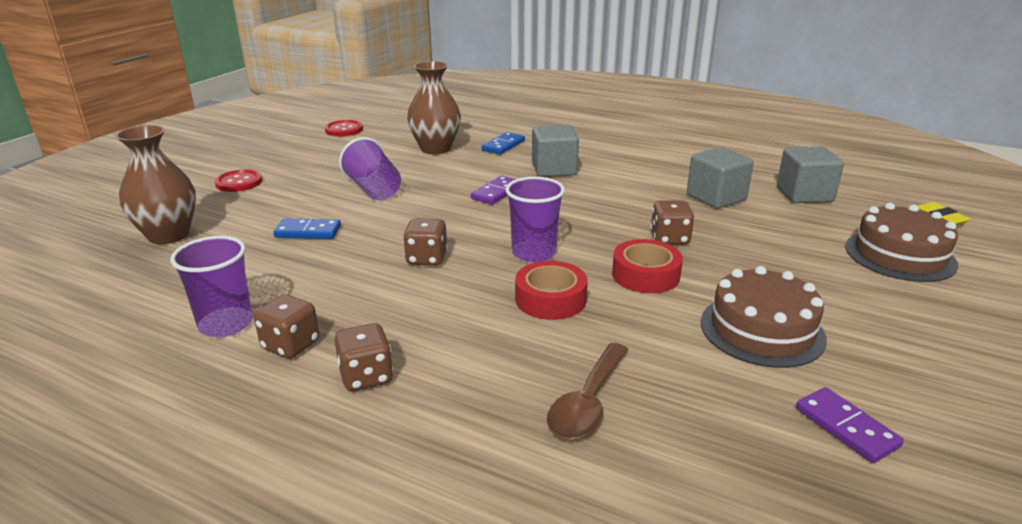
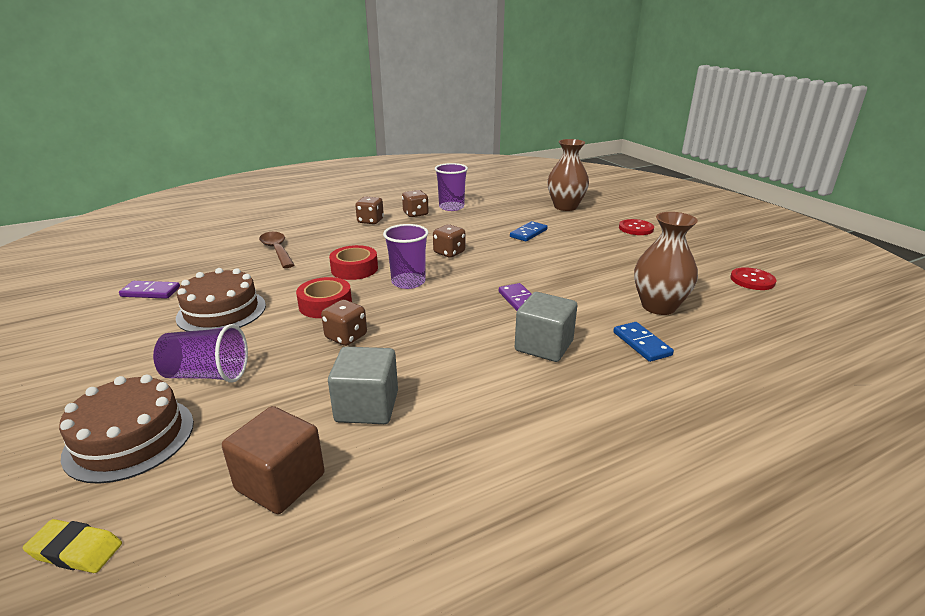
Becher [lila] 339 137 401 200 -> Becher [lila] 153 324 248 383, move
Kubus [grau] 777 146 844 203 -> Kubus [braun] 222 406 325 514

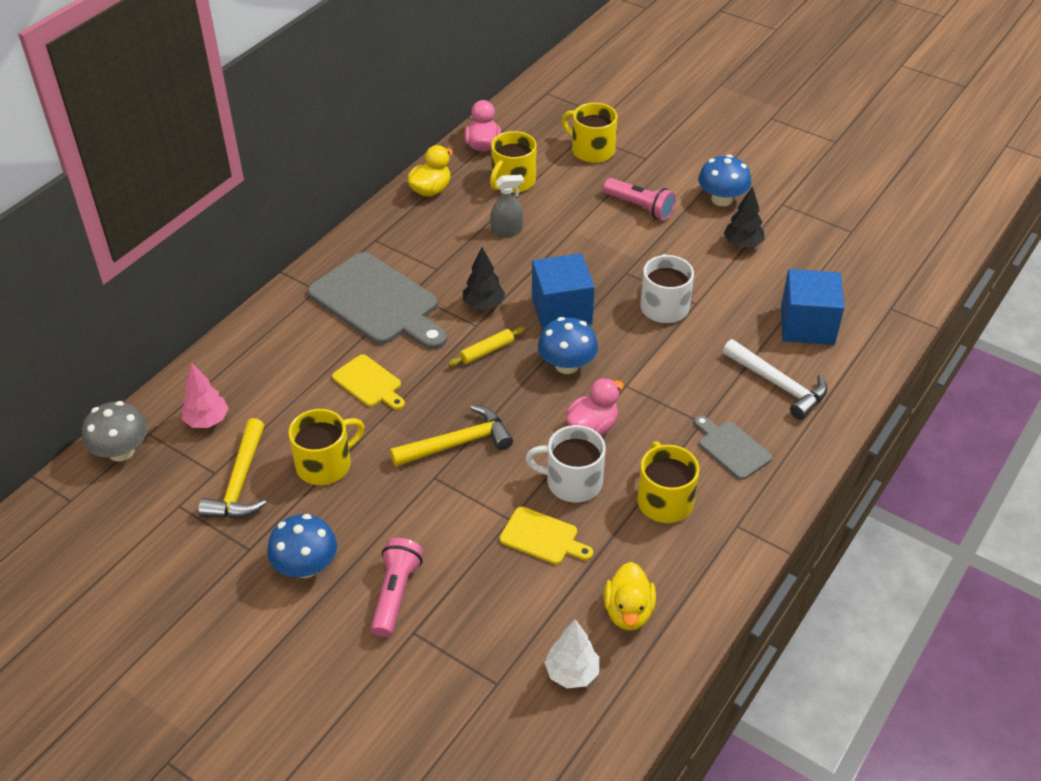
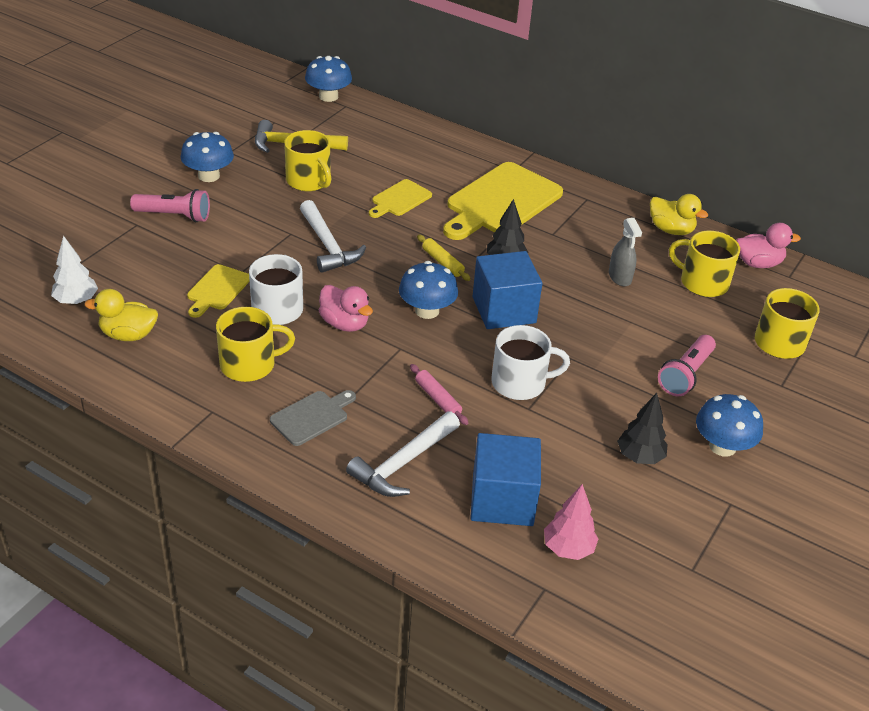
Hammer [gelb] 390 405 513 467 -> Hammer [weiß] 300 200 366 273
Pilz [grau] 82 401 148 462 -> Pilz [blau] 305 56 352 102
none -> Nudelholz [rosa] 410 364 468 425
Schneidebrett [grau] 308 252 447 350 -> Schneidebrett [gelb] 443 162 563 240
Baum [rosa] 181 363 229 428 -> Baum [rosa] 544 484 598 560, move

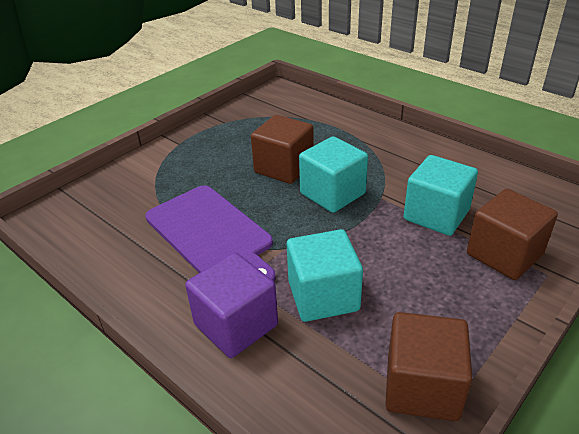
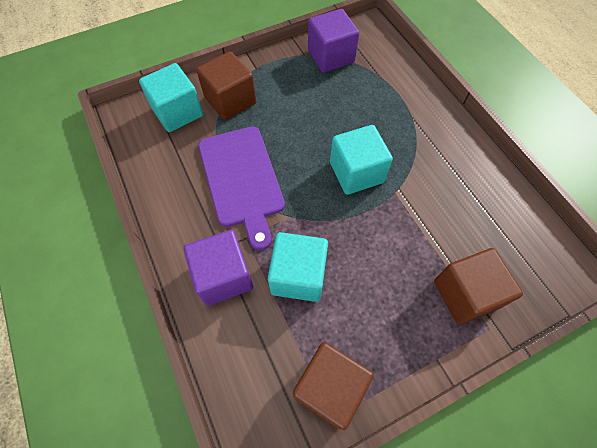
Kubus [türkis] 404 155 478 236 -> Kubus [türkis] 139 63 203 132, move
Kubus [braun] 251 115 314 184 -> Kubus [braun] 196 51 256 120, move
none -> Kubus [lila] 308 9 359 72

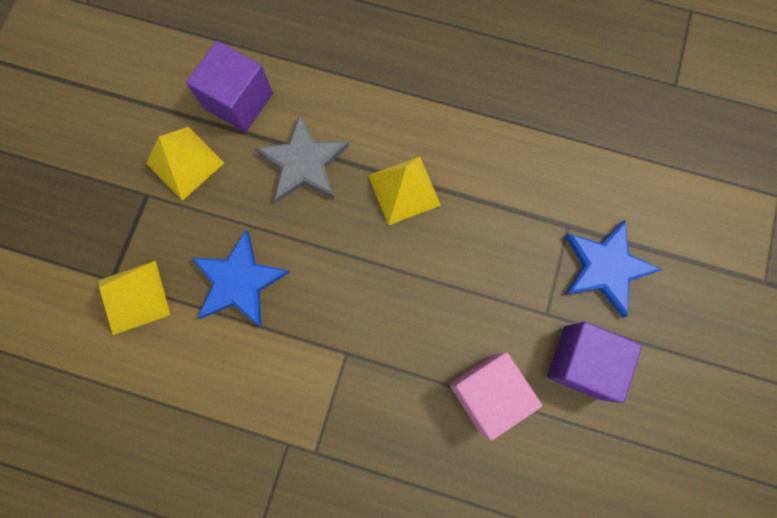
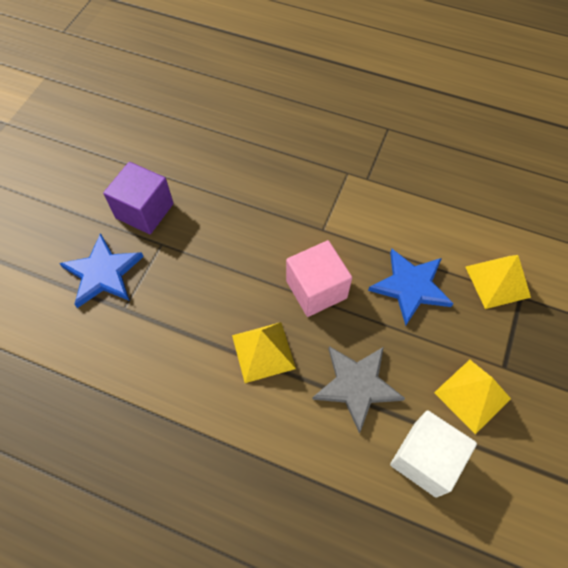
Kubus [rosa] 449 352 542 441 -> Kubus [rosa] 286 240 352 317, move
Kubus [lila] 186 41 273 132 -> Kubus [weiß] 390 410 477 498

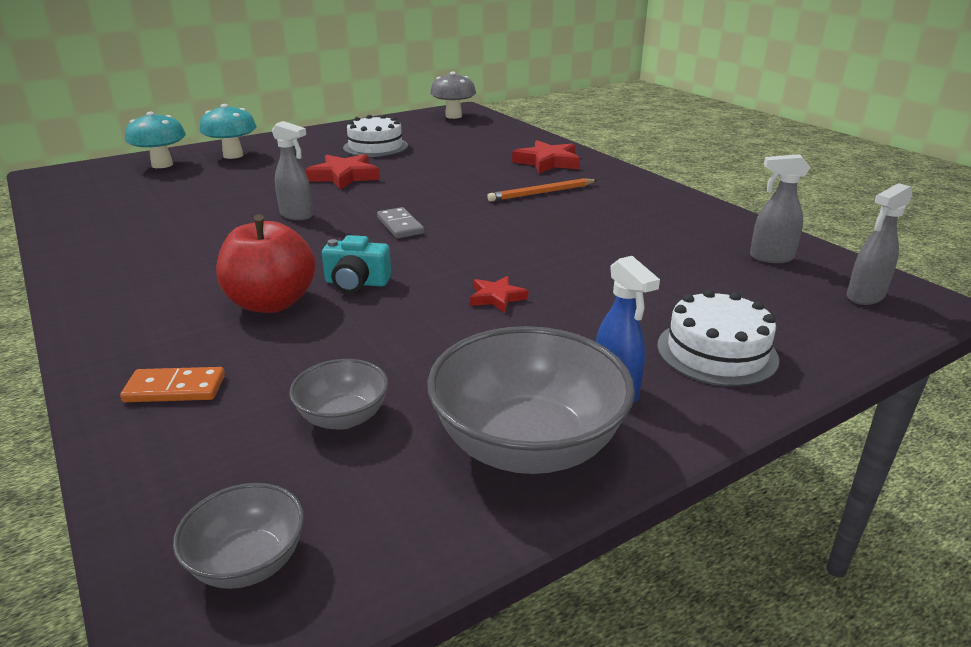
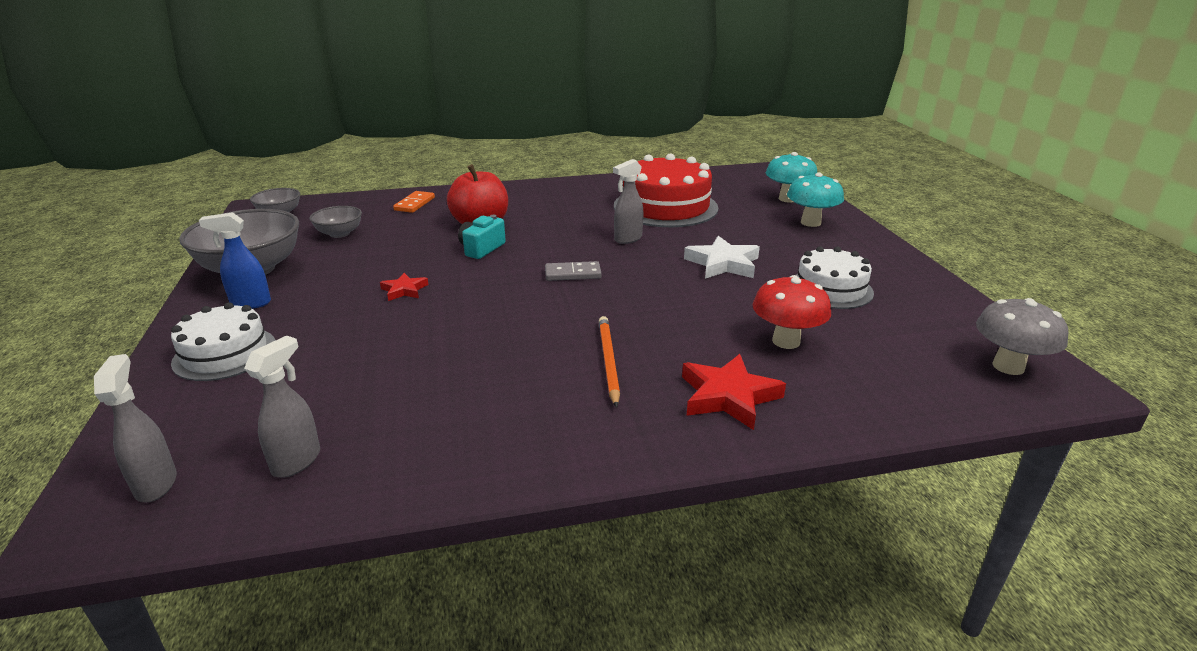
none -> Kuchen [rot] 614 153 719 227
Stern [rot] 305 154 380 190 -> Stern [weiß] 684 236 760 279
none -> Pilz [rot] 753 275 831 349

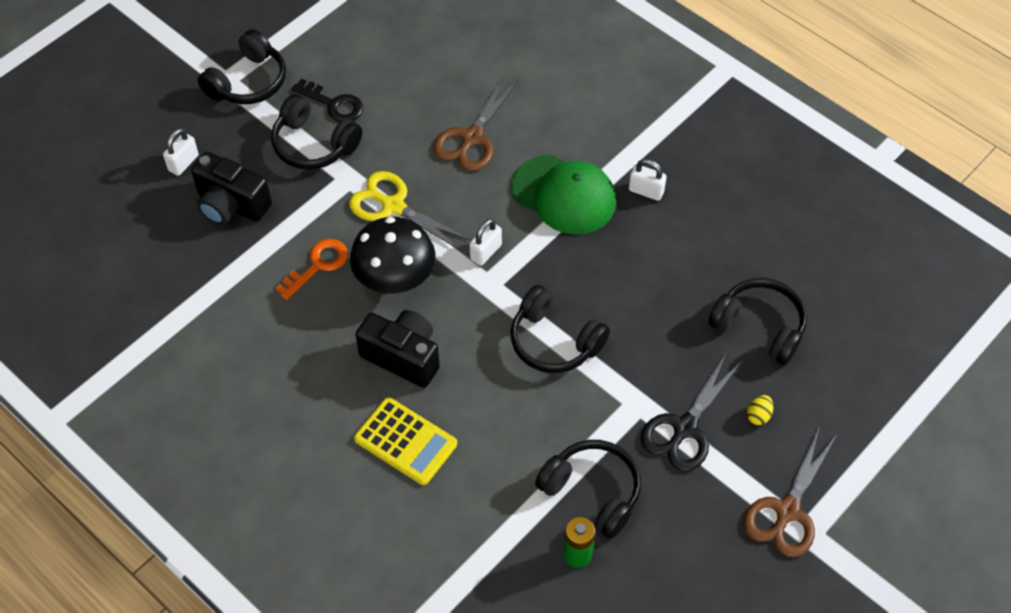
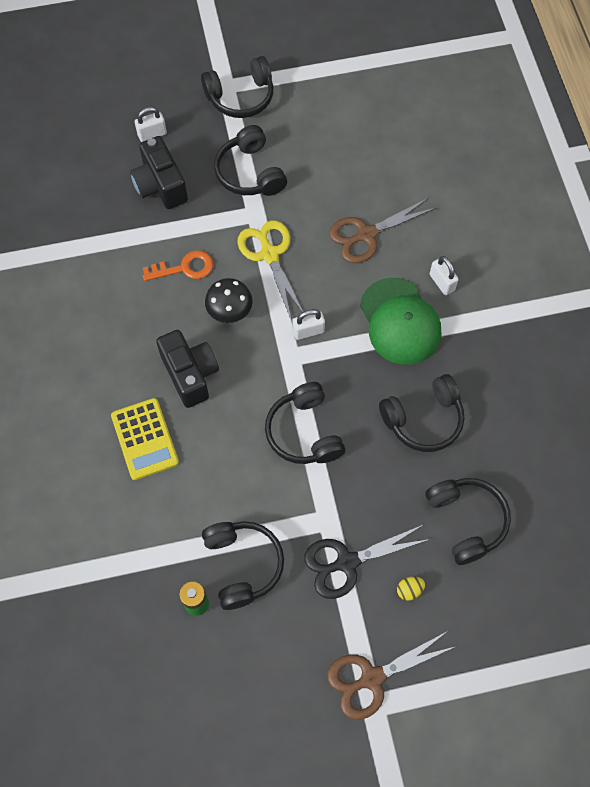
Pilz [schwarz] 350 217 436 294 -> Pilz [schwarz] 205 278 253 323, x0.65
none -> Kopfhörer [schwarz] 379 374 464 452
Vorhängeschloss [weiß] 629 159 667 201 -> Vorhängeschloss [weiß] 430 256 459 295, move
Schlüssel [schwarz] 292 79 363 122 -> none

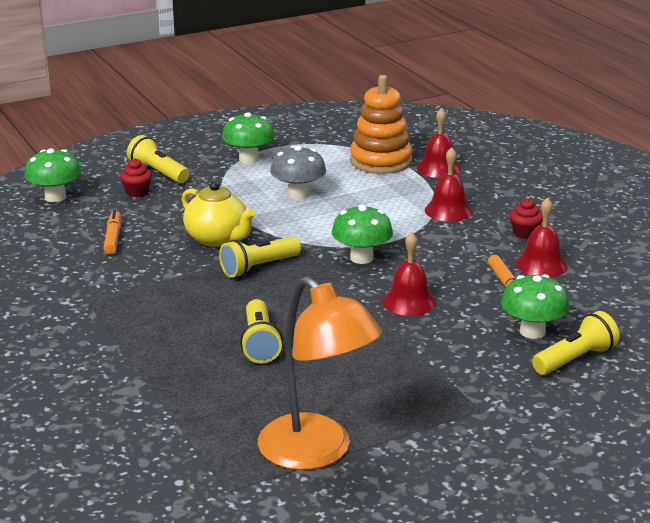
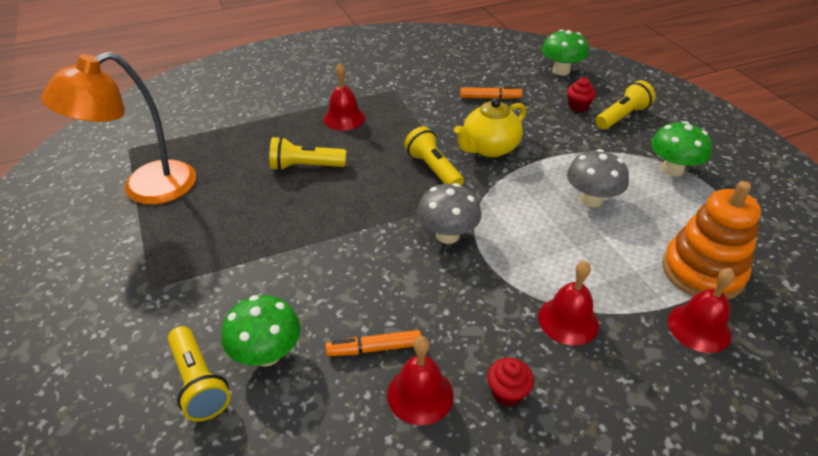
Glocke [rot] 382 232 436 316 -> Glocke [rot] 323 63 365 131, move
Pilz [grün] 332 204 393 264 -> Pilz [grau] 417 183 482 244

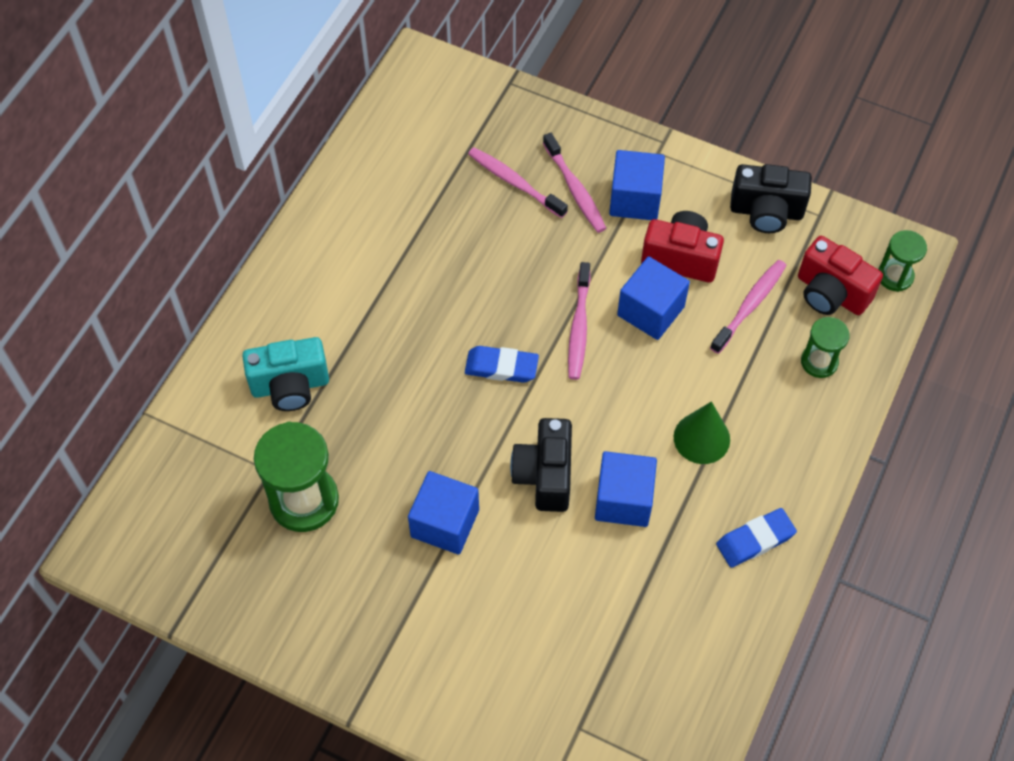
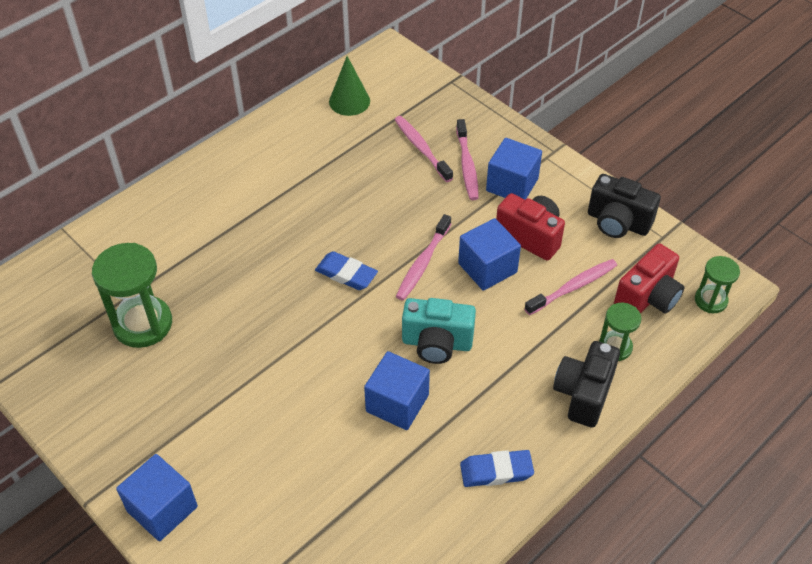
Kubus [blau] 408 471 479 555 -> Kubus [blau] 116 454 198 541, move
Kegel [grün] 674 401 730 464 -> Kegel [grün] 329 56 370 116, move
Kamera [türkis] 242 337 329 411 -> Kamera [türkis] 402 298 476 364, move
Kamera [schwarz] 510 418 572 512 -> Kamera [schwarz] 553 341 620 428, move
Kamera [rot] 798 236 883 315 -> Kamera [rot] 614 244 684 314, 105 degrees counterclockwise

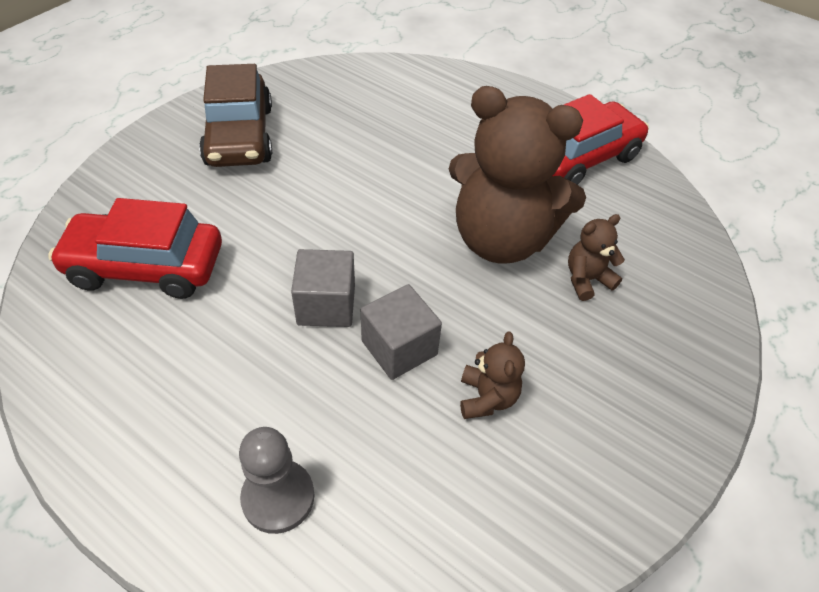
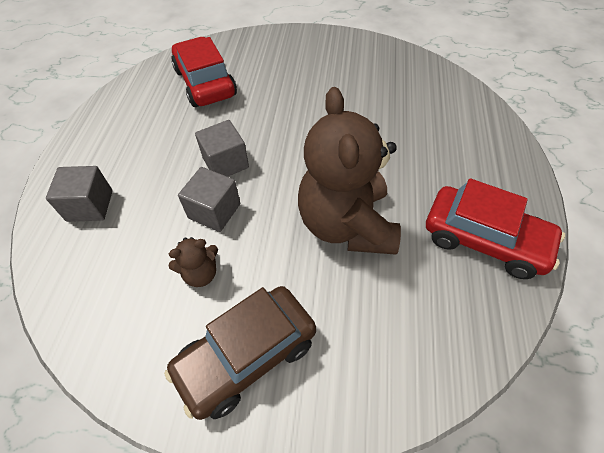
Bauer [grau] 239 427 314 534 -> Kubus [grau] 46 166 113 222
Auto [braun] 199 64 272 167 -> Auto [braun] 164 286 316 420, move
Teddybär [braun] 568 214 625 301 -> none

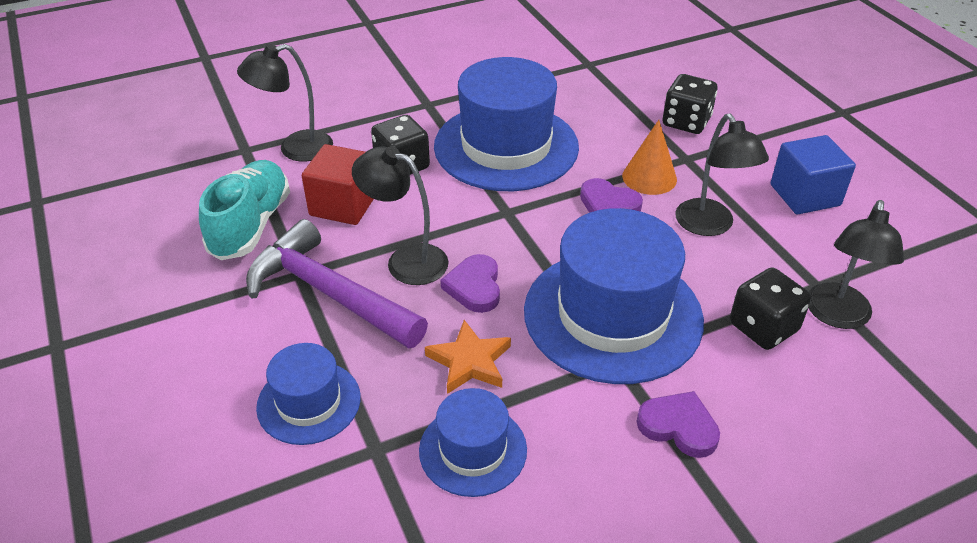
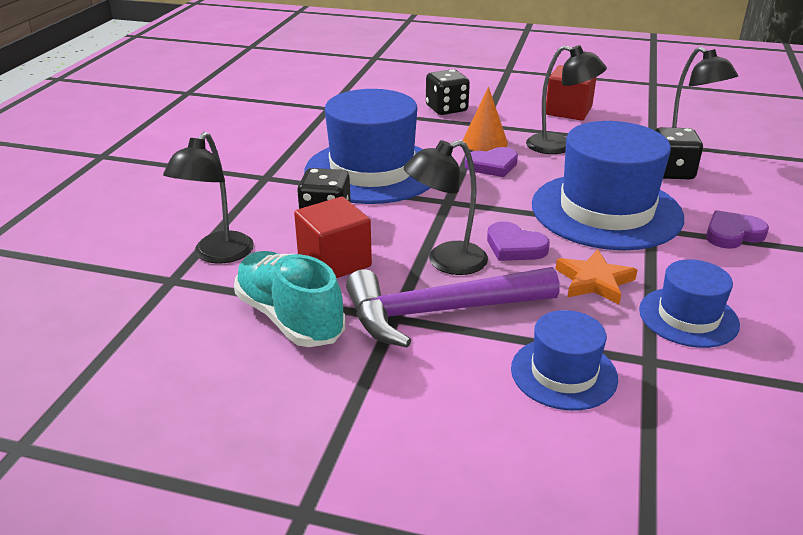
Kubus [blau] 770 135 856 214 -> Kubus [rot] 546 65 597 121

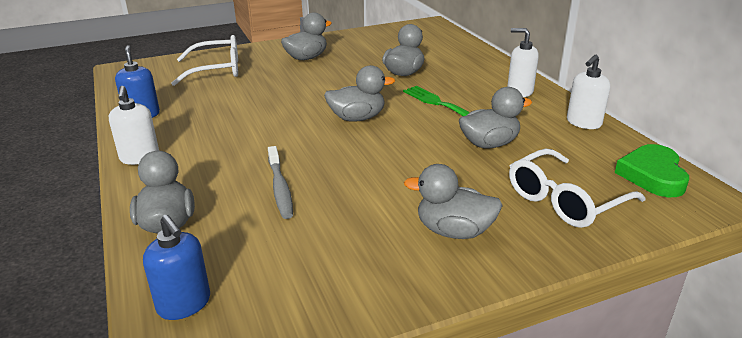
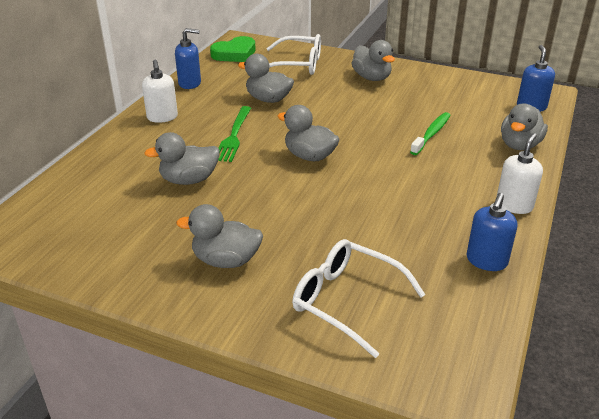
Seifenspender [weiß] 567 55 610 129 -> Seifenspender [blau] 175 28 201 89
Zahnbürste [grau] 268 146 293 219 -> Zahnbürste [grün] 410 112 451 155

